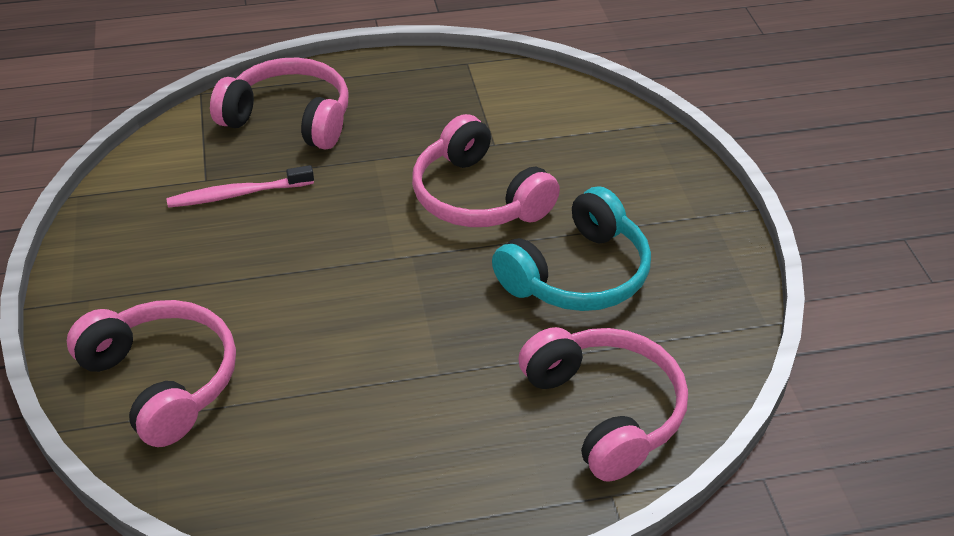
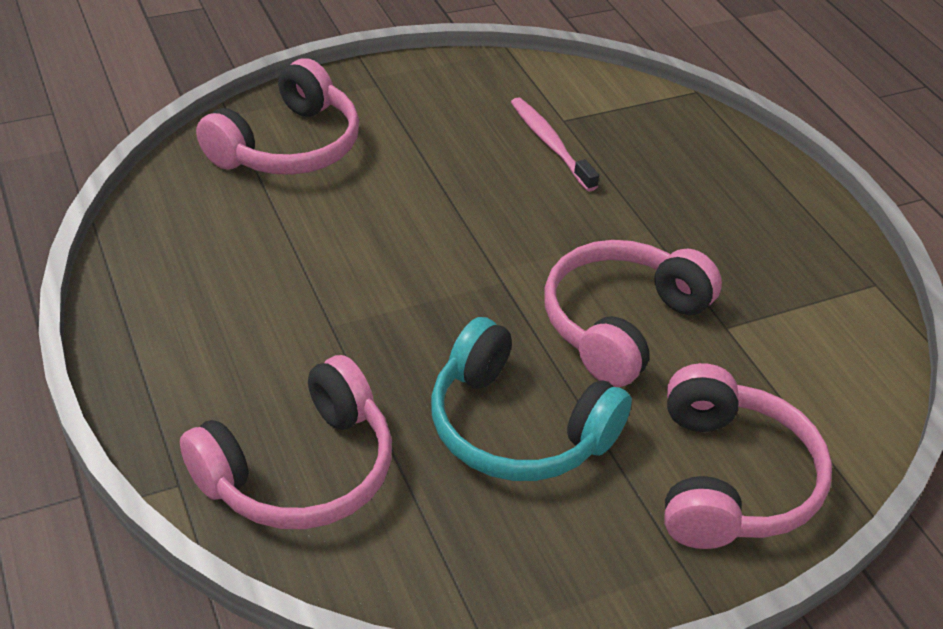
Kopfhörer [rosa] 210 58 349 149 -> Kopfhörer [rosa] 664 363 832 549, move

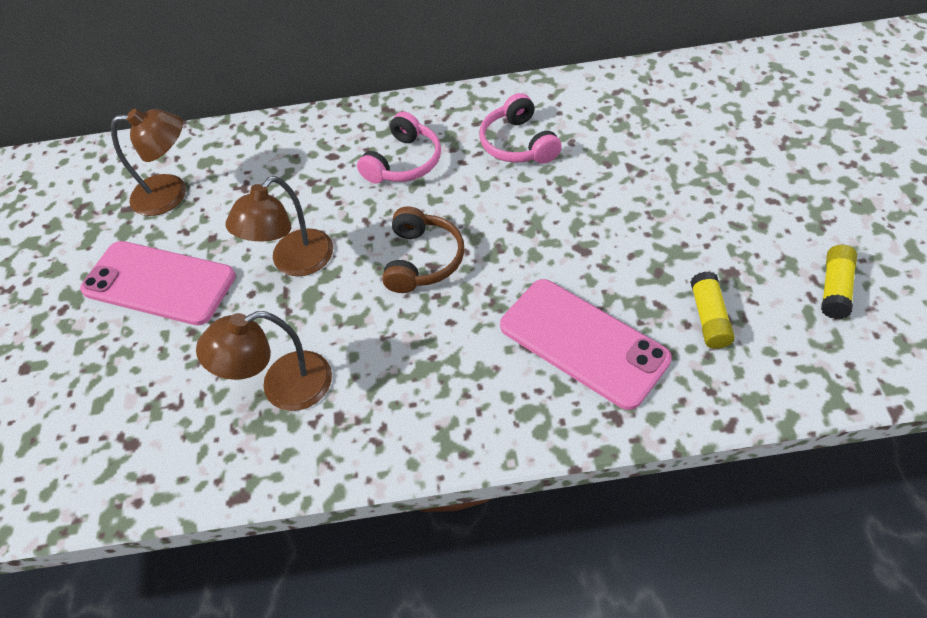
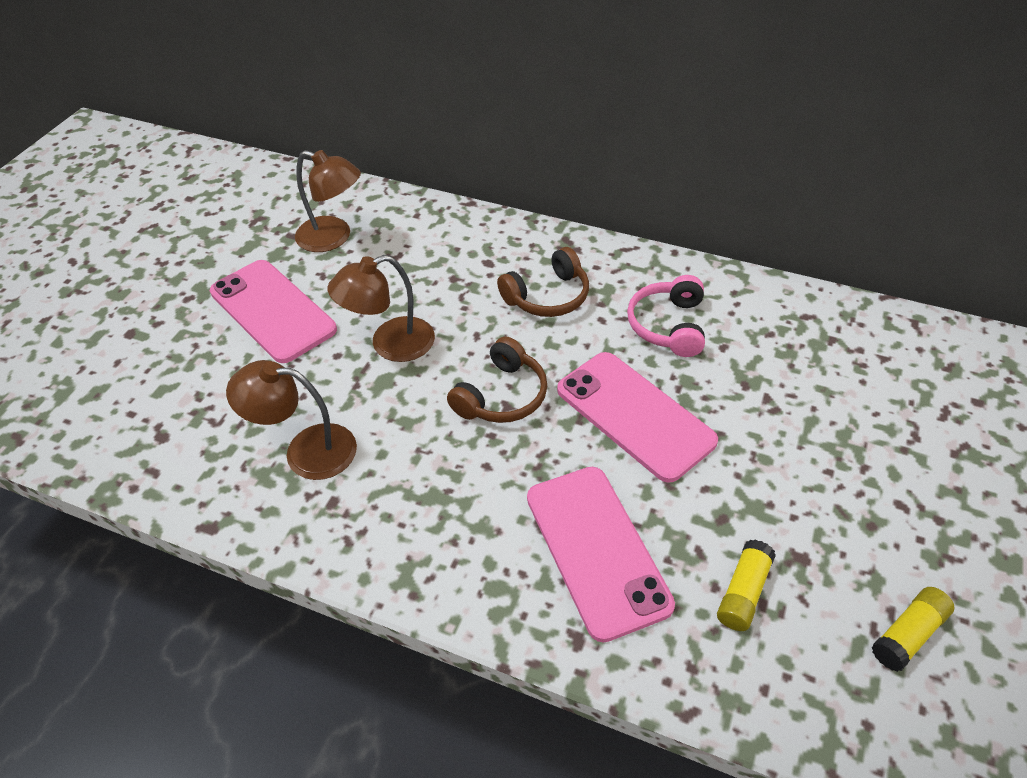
Kopfhörer [rosa] 357 112 441 184 -> Kopfhörer [braun] 497 247 589 317
none -> Handy [rosa] 557 352 718 483

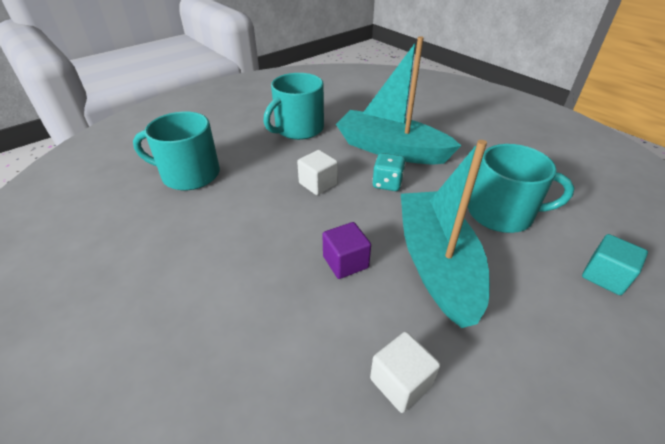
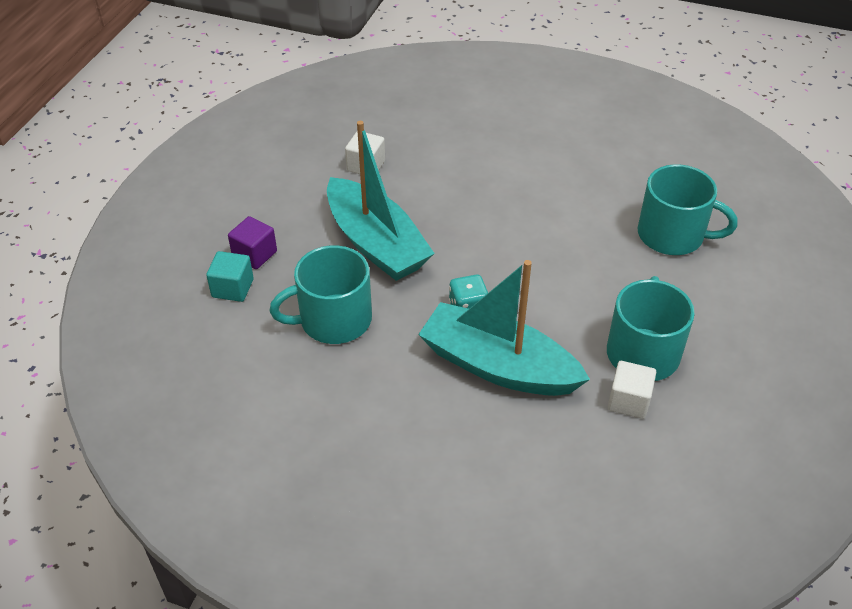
Kubus [lila] 322 222 371 279 -> Kubus [lila] 228 216 277 269, move
Boot [türkis] 336 36 461 164 -> Boot [türkis] 418 260 590 396, 150 degrees counterclockwise
Kubus [weiß] 297 150 338 195 -> Kubus [weiß] 608 361 656 419, move
Tasse [türkis] 133 112 220 190 -> Tasse [türkis] 637 164 738 255, 45 degrees clockwise

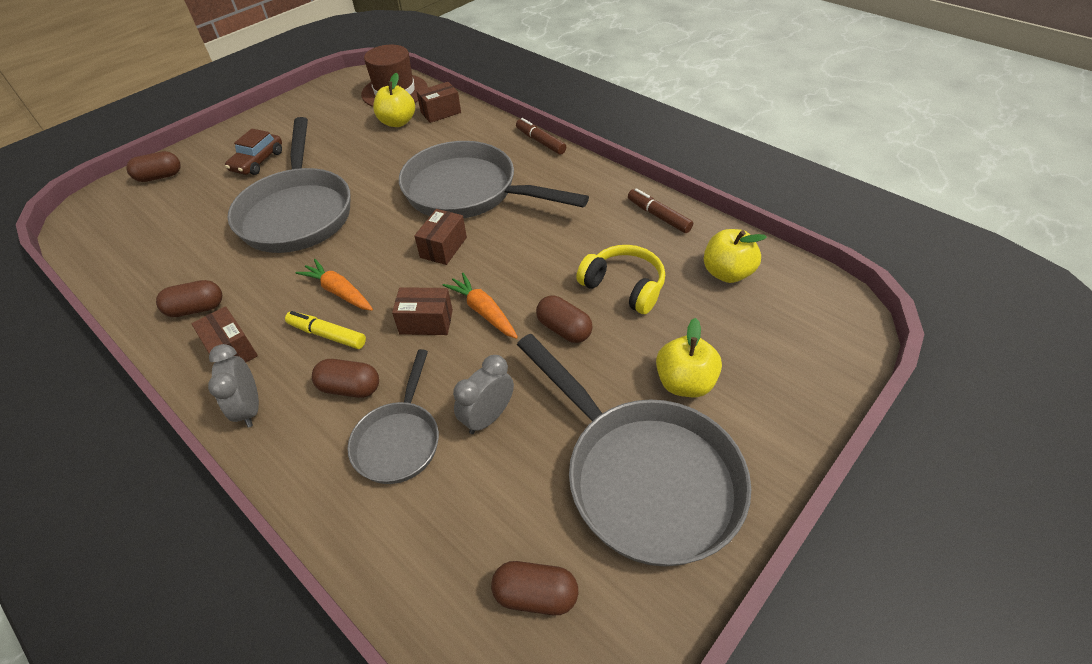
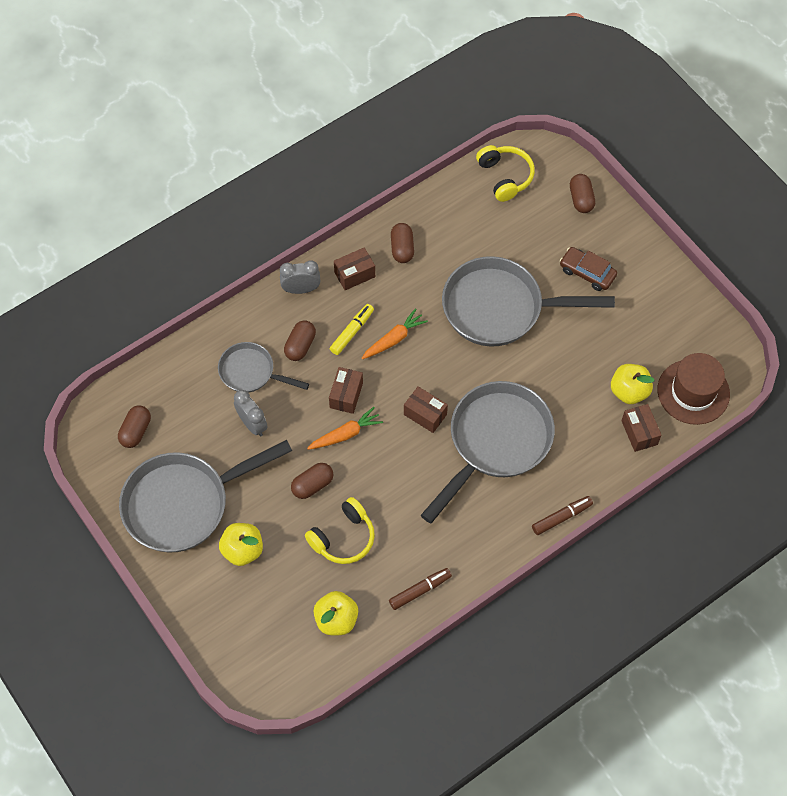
none -> Kopfhörer [gelb] 476 145 535 202

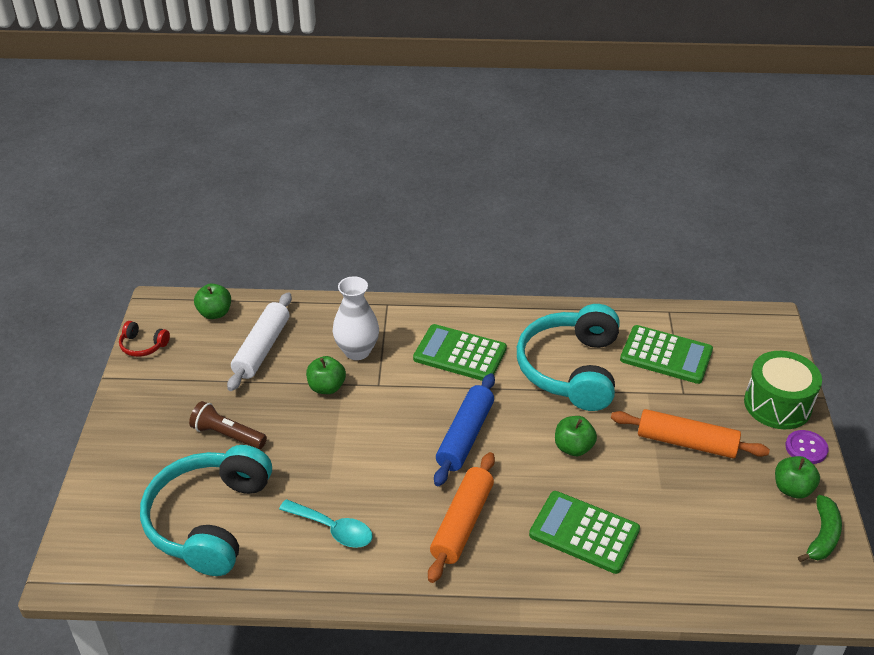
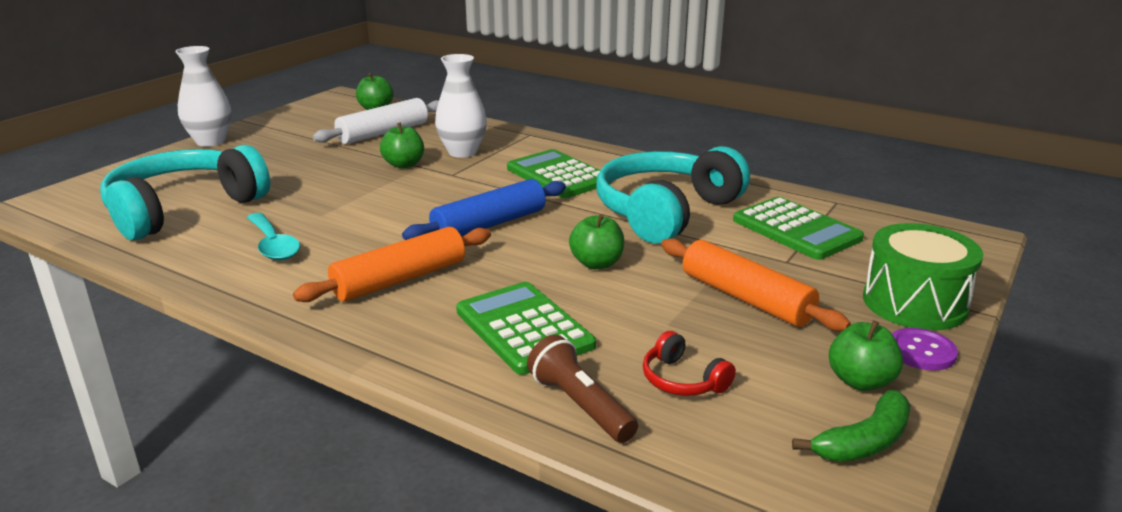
none -> Vase [weiß] 175 46 231 147
Taschenlampe [braun] 189 401 267 449 -> Taschenlampe [braun] 527 335 638 443, move
Kopfhörer [rot] 119 321 170 357 -> Kopfhörer [rot] 643 331 736 396, move

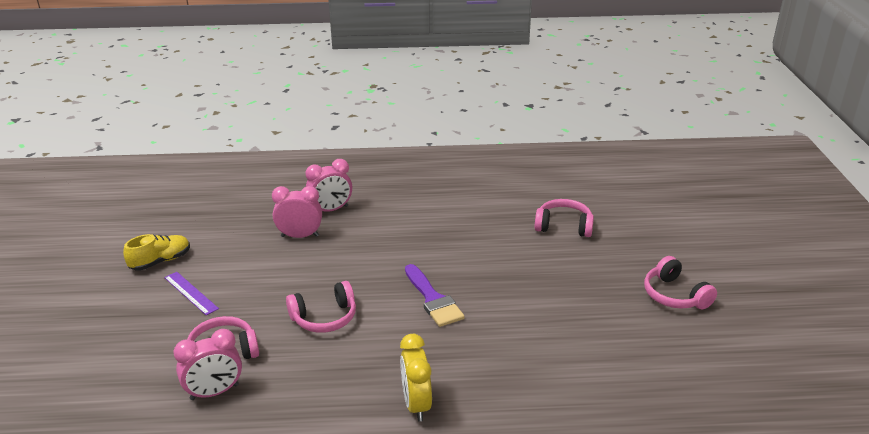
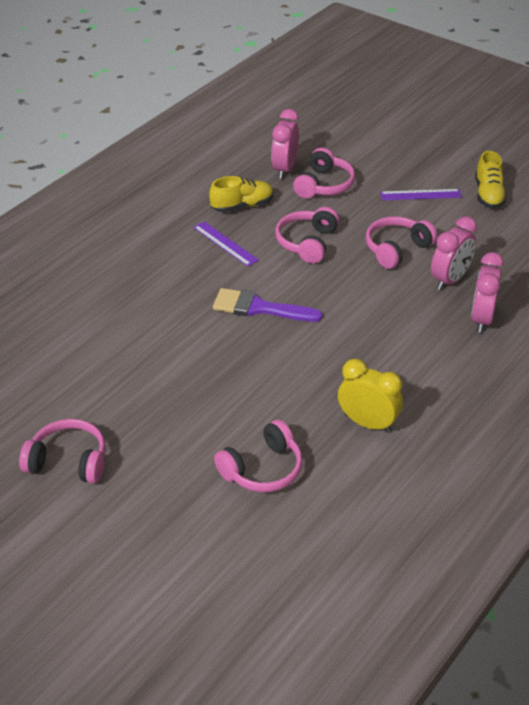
none -> Lineal [lila] 193 221 259 266
none -> Schuh [gelb] 209 176 273 212
Wecker [gelb] 400 334 432 421 -> Wecker [gelb] 338 359 403 433, move
none -> Kopfhörer [rosa] 366 216 437 269

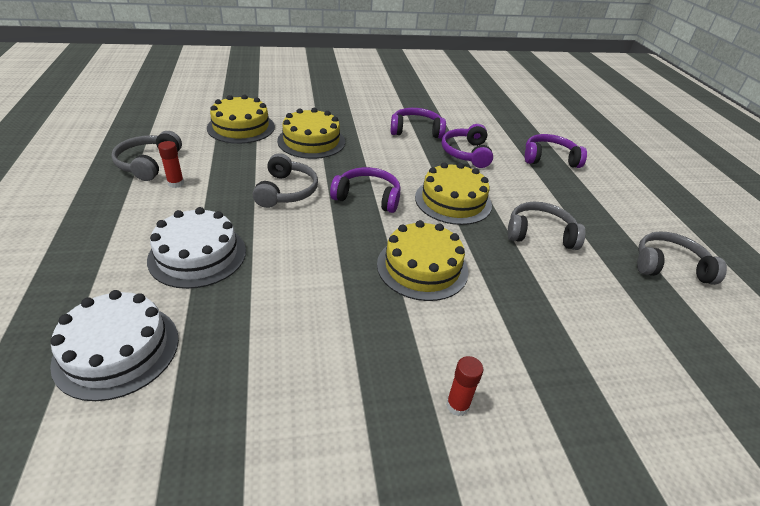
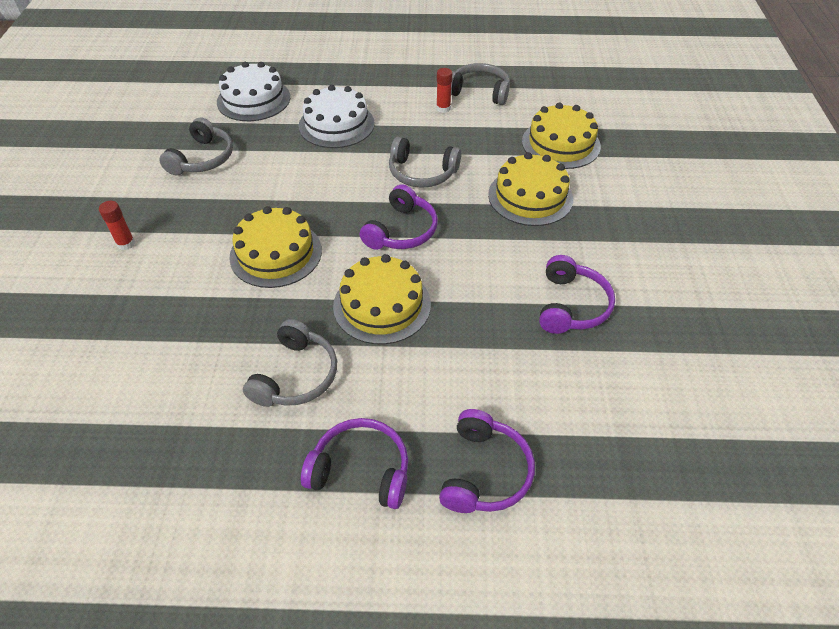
Kopfhörer [grau] 637 231 727 285 -> Kopfhörer [grau] 159 117 233 176, move
Kopfhörer [lila] 442 124 493 168 -> Kopfhörer [lila] 301 418 408 509, move

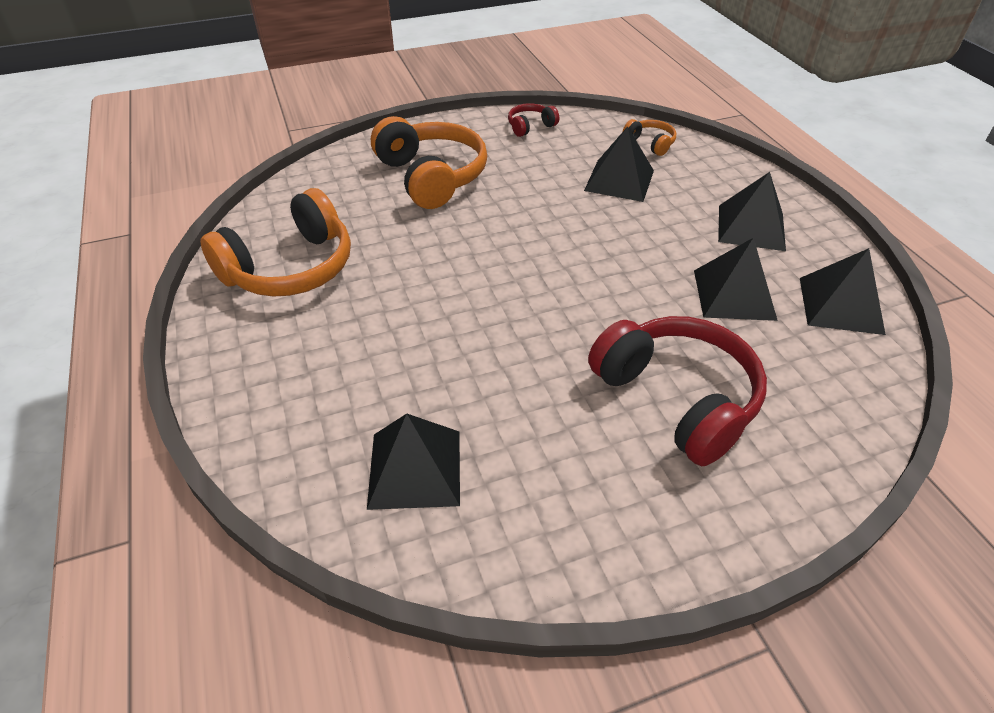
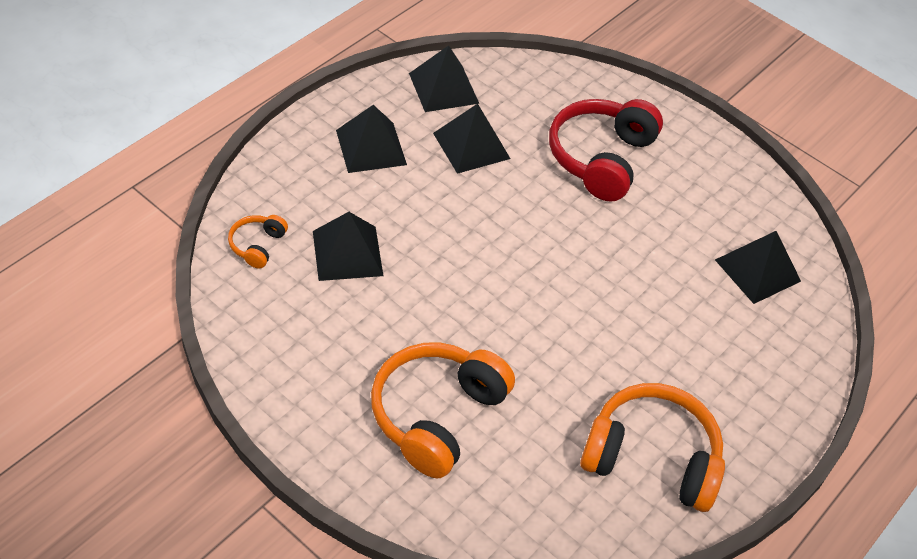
Kopfhörer [rot] 508 103 559 137 -> none

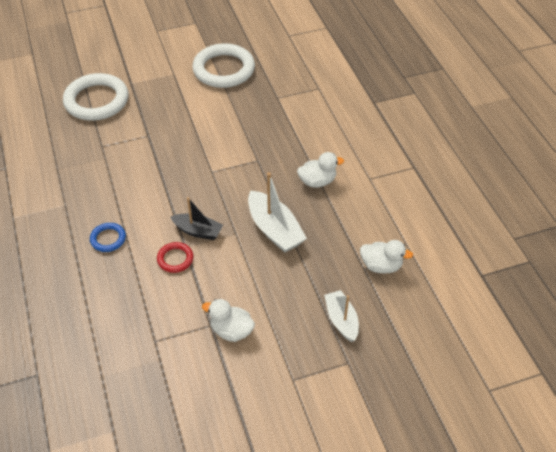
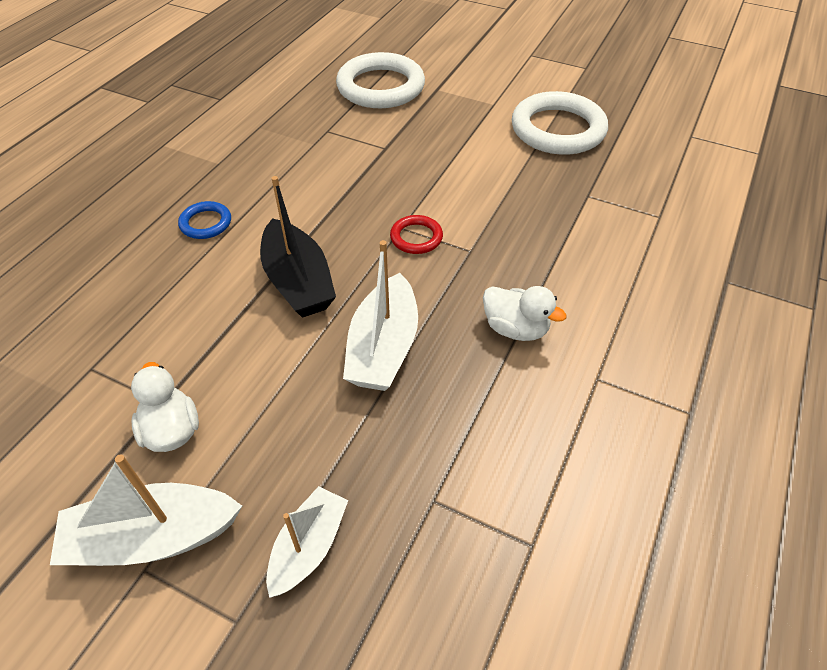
none -> Boot [weiß] 50 454 242 566
Boot [schwarz] 171 197 223 240 -> Boot [schwarz] 260 176 336 318, x1.53
Ring [rot] 157 242 194 273 -> Ring [rot] 390 215 443 254, move
Ente [weiß] 360 240 413 274 -> none

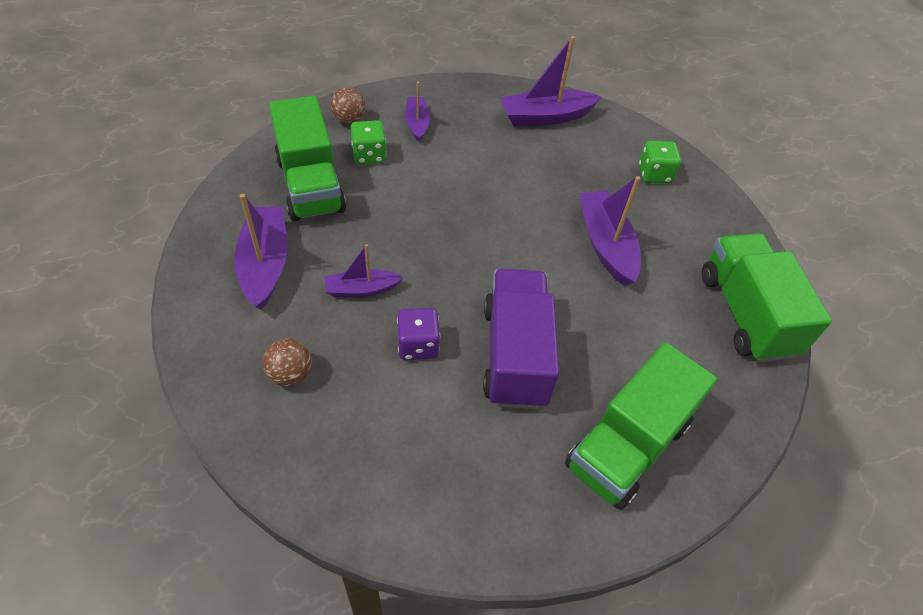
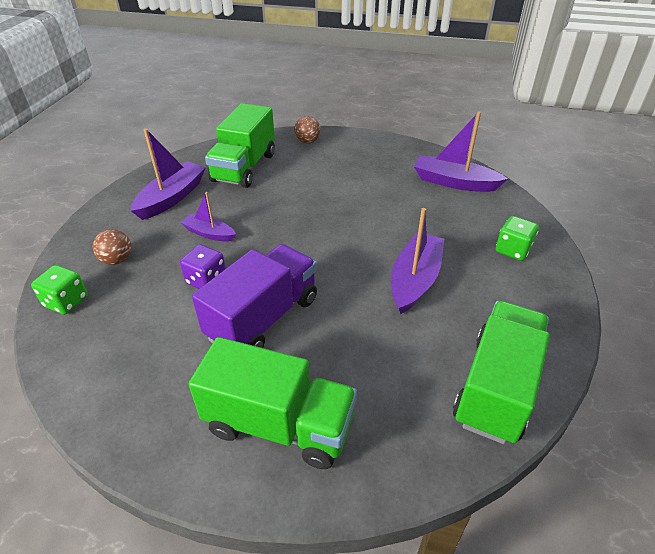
Spielwürfel [grün] 351 120 387 165 -> Spielwürfel [grün] 31 265 88 314, move
Lastwagen [grün] 565 342 717 510 -> Lastwagen [grün] 188 337 357 469, 150 degrees counterclockwise
Boot [lila] 405 82 430 142 -> none

